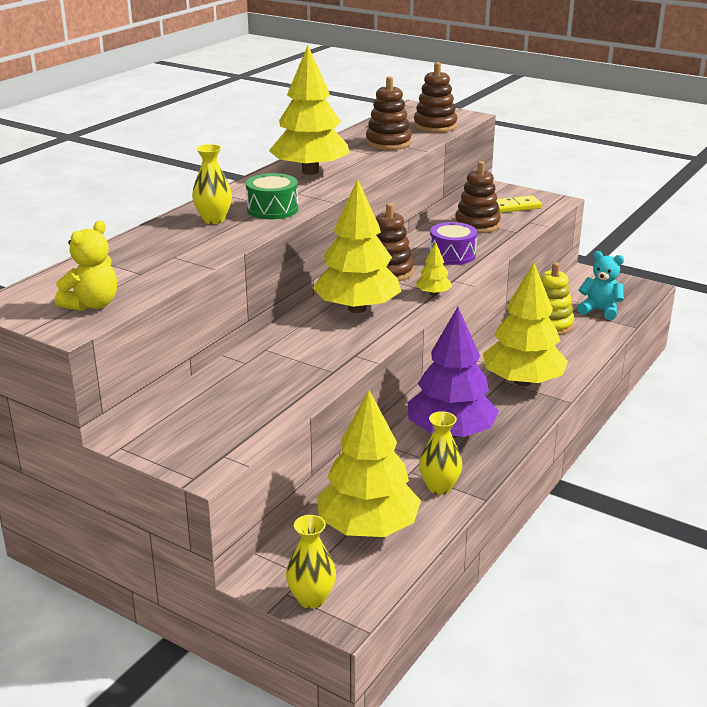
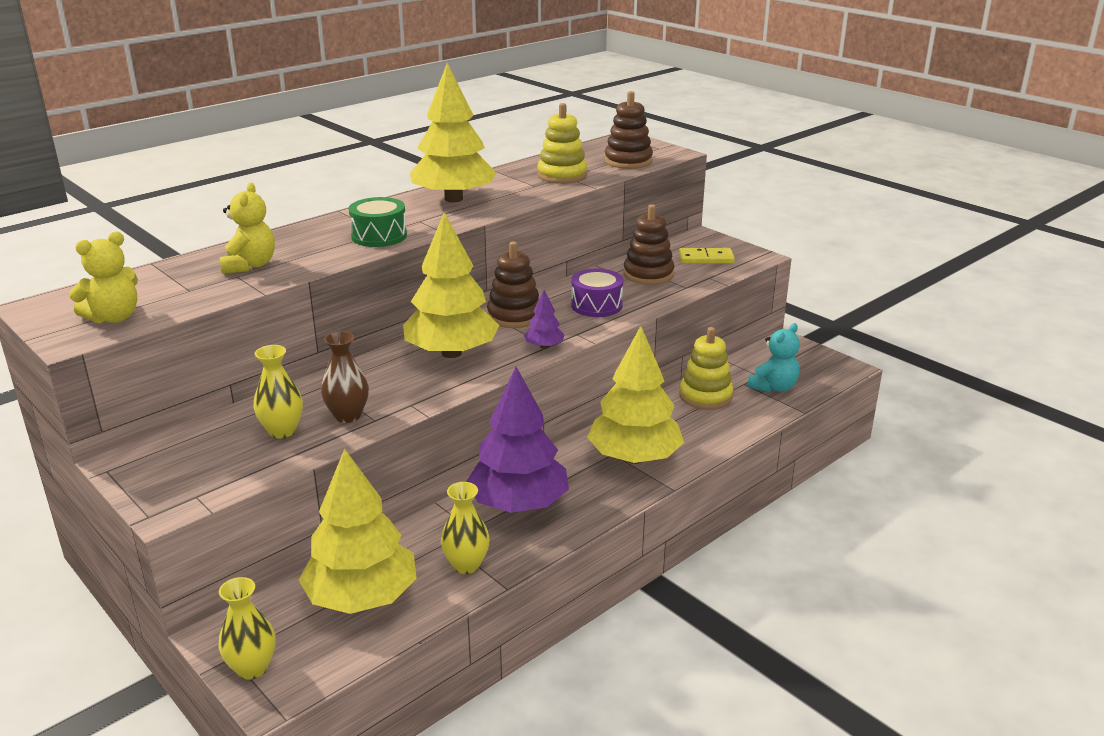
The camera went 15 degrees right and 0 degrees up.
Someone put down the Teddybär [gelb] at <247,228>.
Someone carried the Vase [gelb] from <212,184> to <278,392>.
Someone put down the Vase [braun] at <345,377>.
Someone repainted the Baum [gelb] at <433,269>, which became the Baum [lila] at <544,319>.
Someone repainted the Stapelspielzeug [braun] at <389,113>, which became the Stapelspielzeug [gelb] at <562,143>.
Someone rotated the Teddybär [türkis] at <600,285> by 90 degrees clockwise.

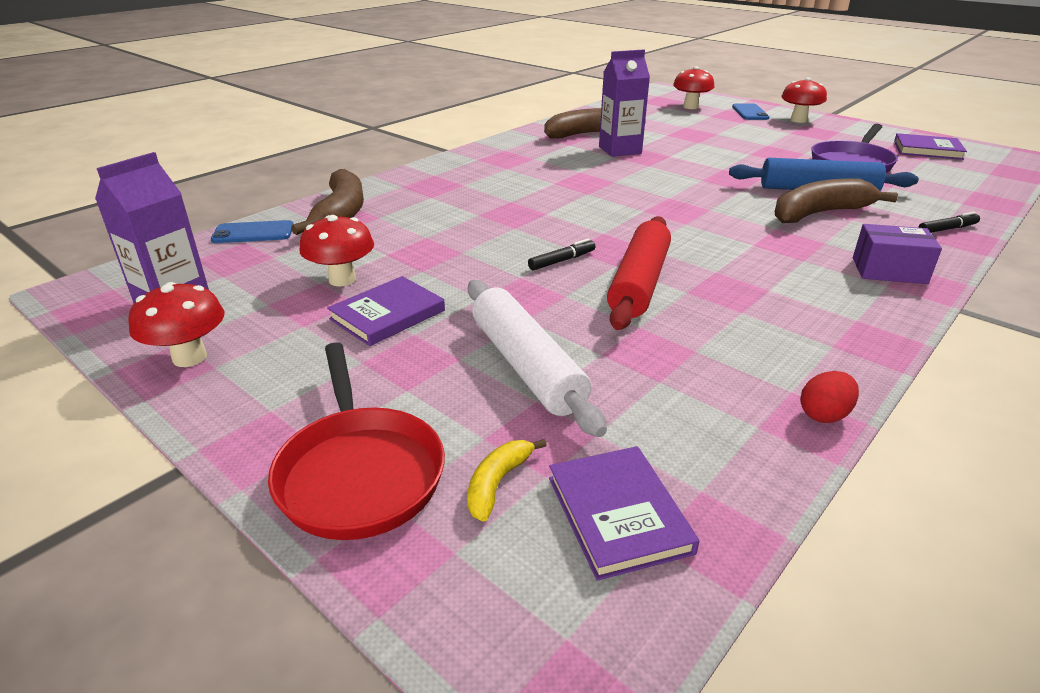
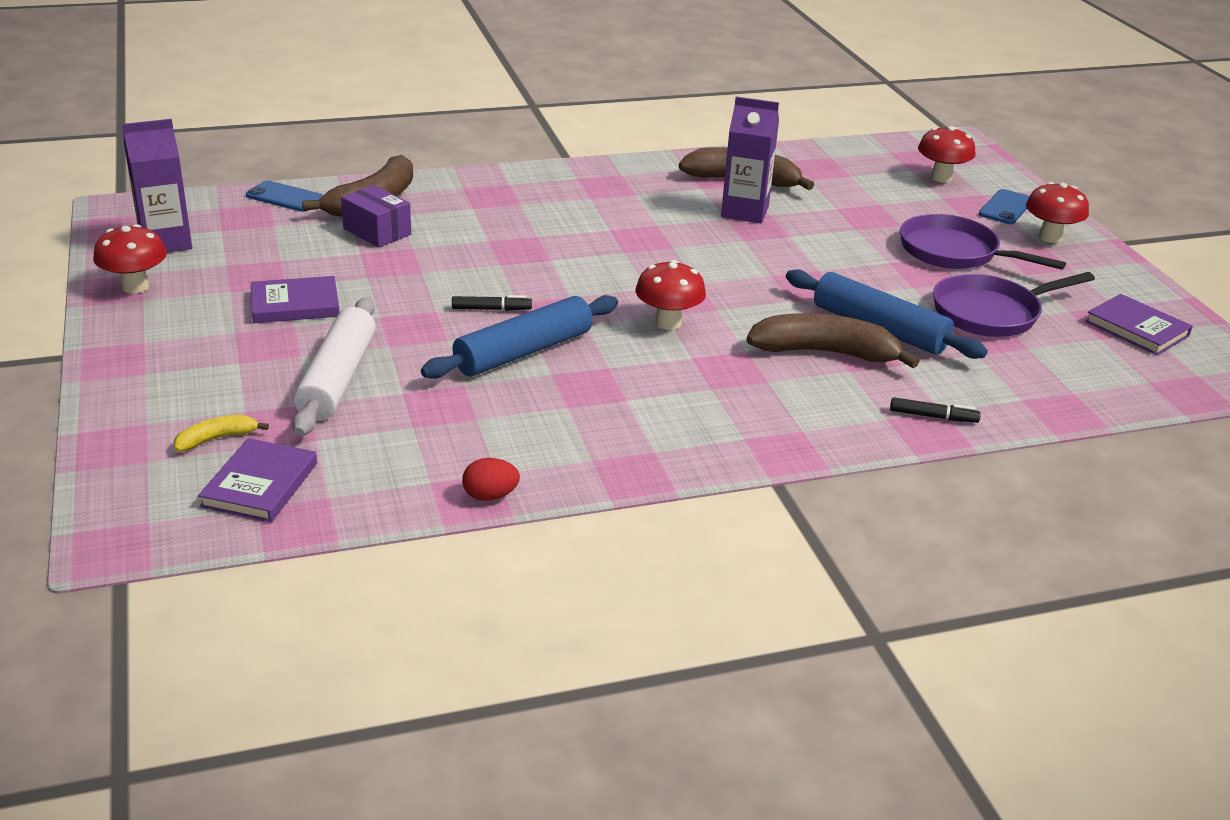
The camera went 30 degrees right and 0 degrees up.
Someone carried the Schachtel [lila] from <897,254> to <376,216>.
Someone repainted the Nudelholz [rot] at <639,273>, which became the Nudelholz [blau] at <519,337>.
Someone carried the Pilz [rot] from <336,250> to <671,295>.
Someone put down the Pfanne [lila] at <983,242>.
Someone took away the Pfanne [rot] at <356,441>.

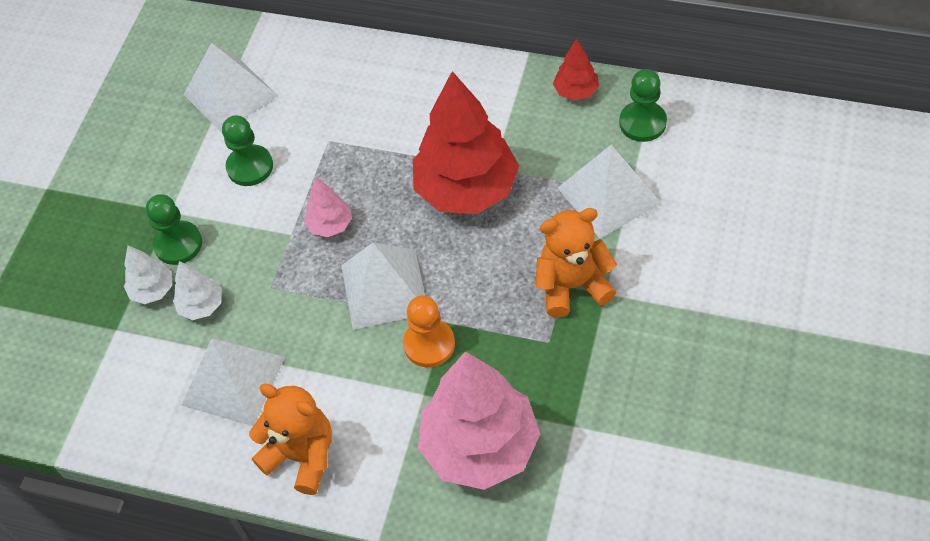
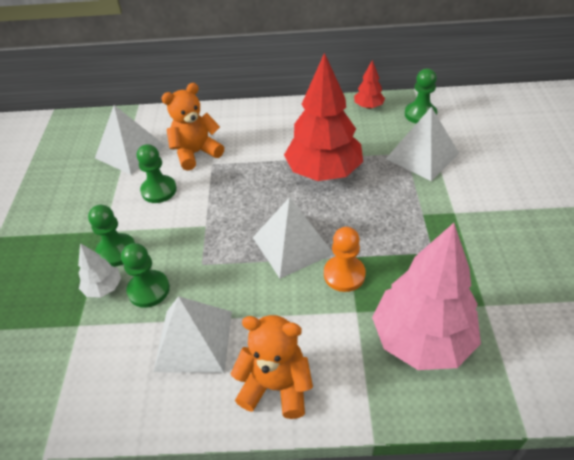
The camera went 20 degrees left and 10 degrees down.
Someone swapped the Baum [weiß] at <197,290> for the Bauer [grün] at <145,275>.
Someone carried the Teddybär [orange] from <576,263> to <192,127>.
Someone took away the Baum [rosa] at <328,207>.

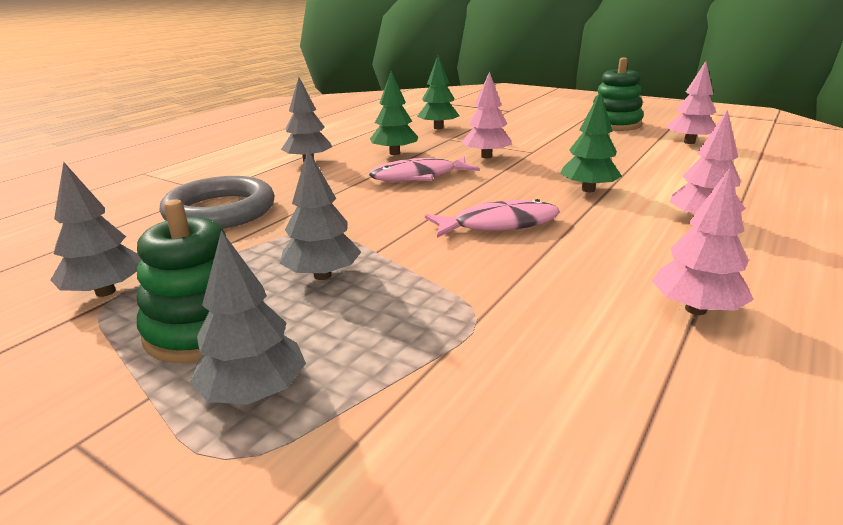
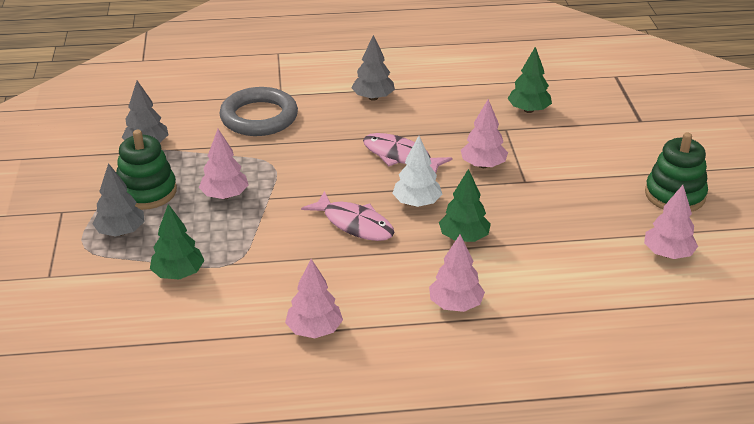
The camera went 50 degrees right and 10 degrees up.
Someone carried the Baum [grün] from <394,113> to <177,242>.
Someone repainted the Baum [grau] at <320,214>, which became the Baum [rosa] at <224,164>.
Someone put down the Baum [weiß] at <417,171>.

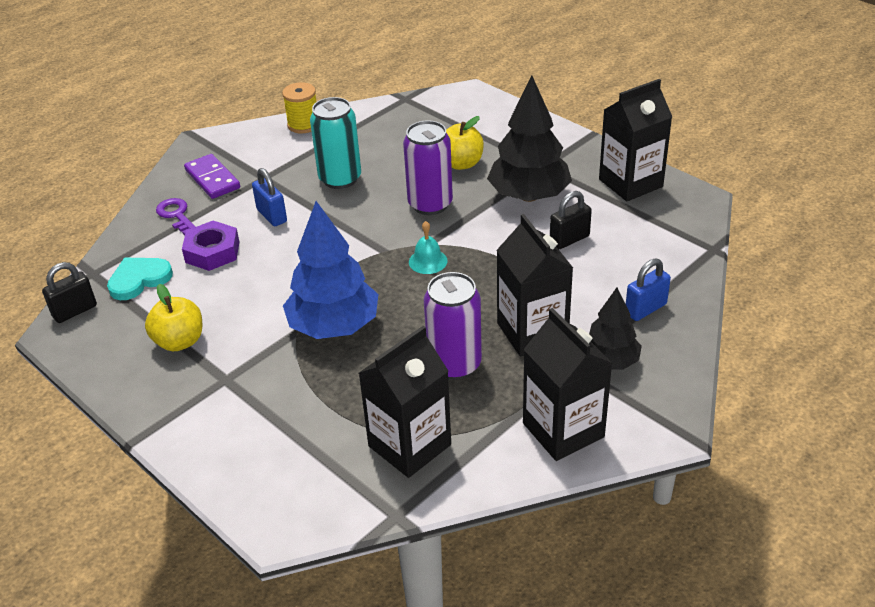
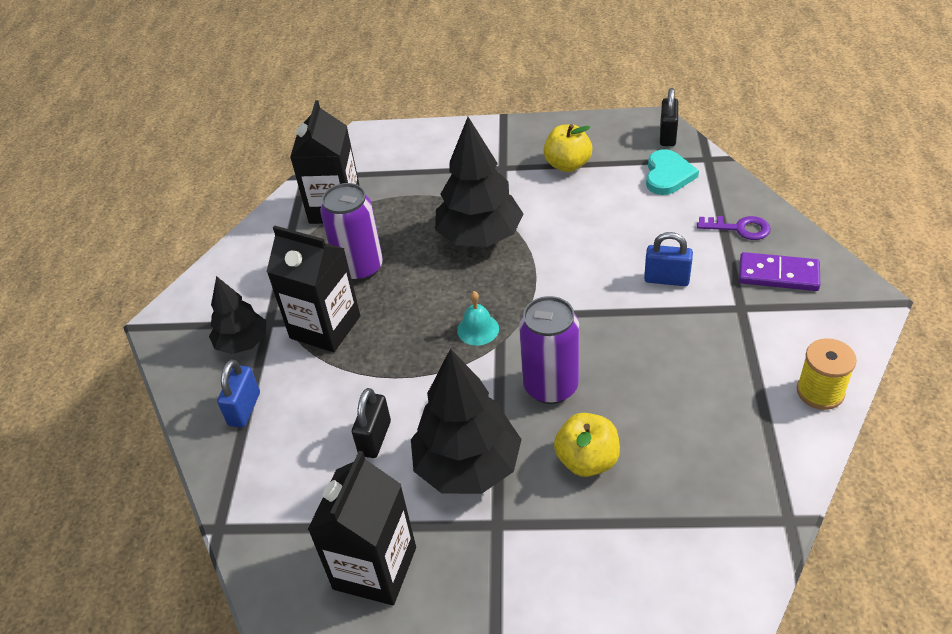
The camera went 140 degrees right and 5 degrees up.
Someone repainted the Baum [blau] at <330,270>, which became the Baum [schwarz] at <479,182>.
Someone took away the Sechskantmutter [lila] at <211,246>.
Someone took away the Dose [türkis] at <335,143>.
Someone took away the Getränkekarton [schwarz] at <567,384>.

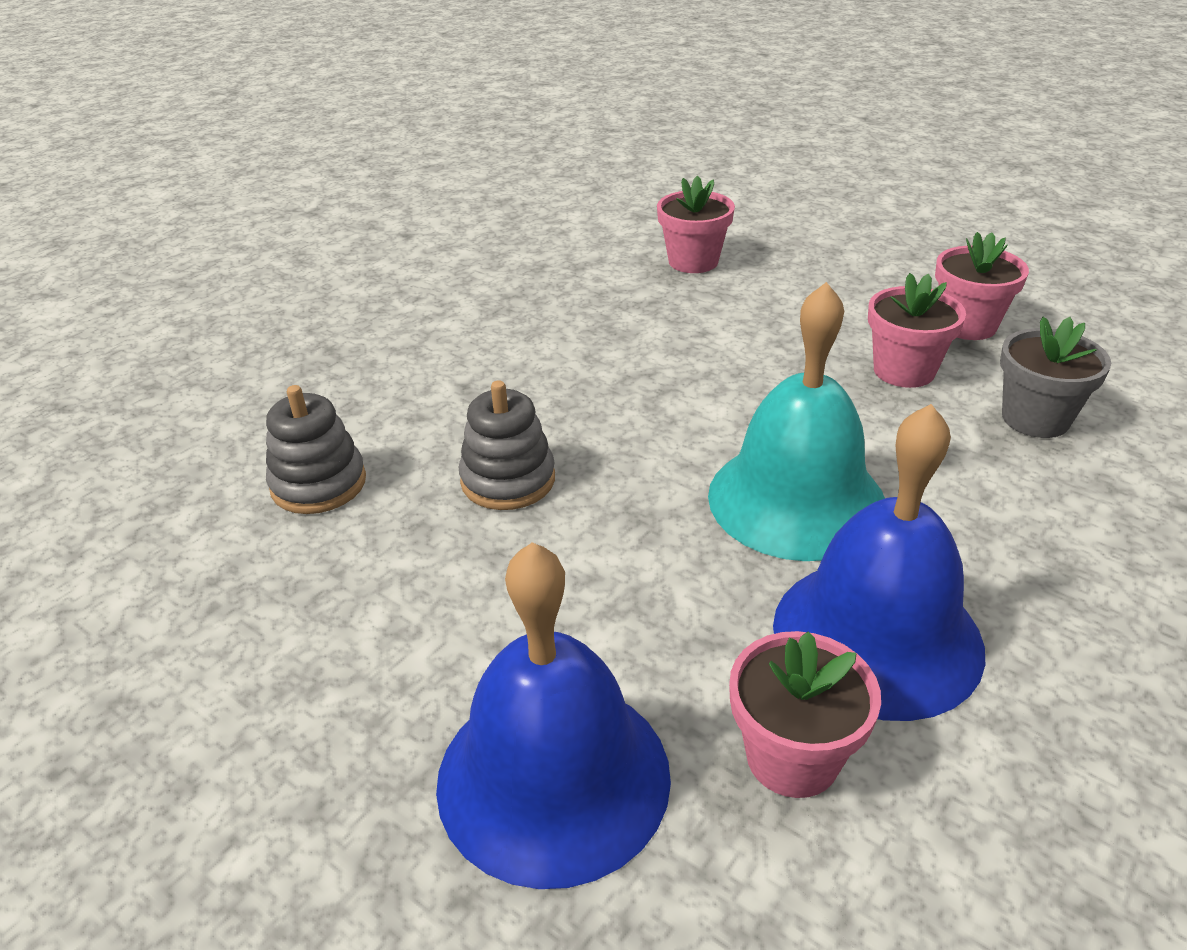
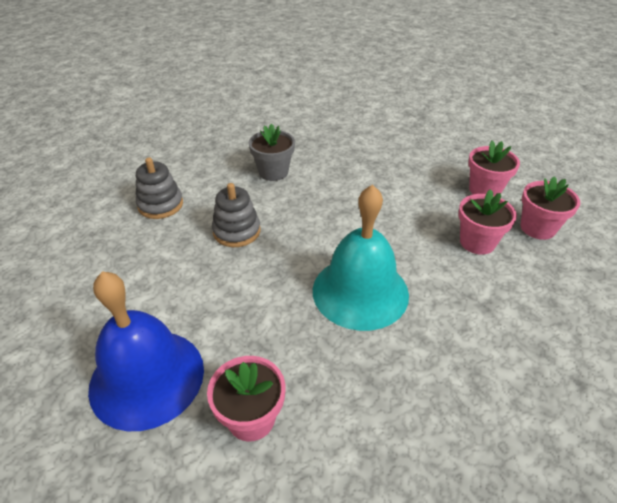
The camera went 25 degrees right and 5 degrees up.
Someone carried the Blumentopf [grau] from <1055,377> to <272,152>.
Someone carried the Blumentopf [rosa] from <696,224> to <494,168>.
Someone took away the Glocke [blau] at <879,562>.

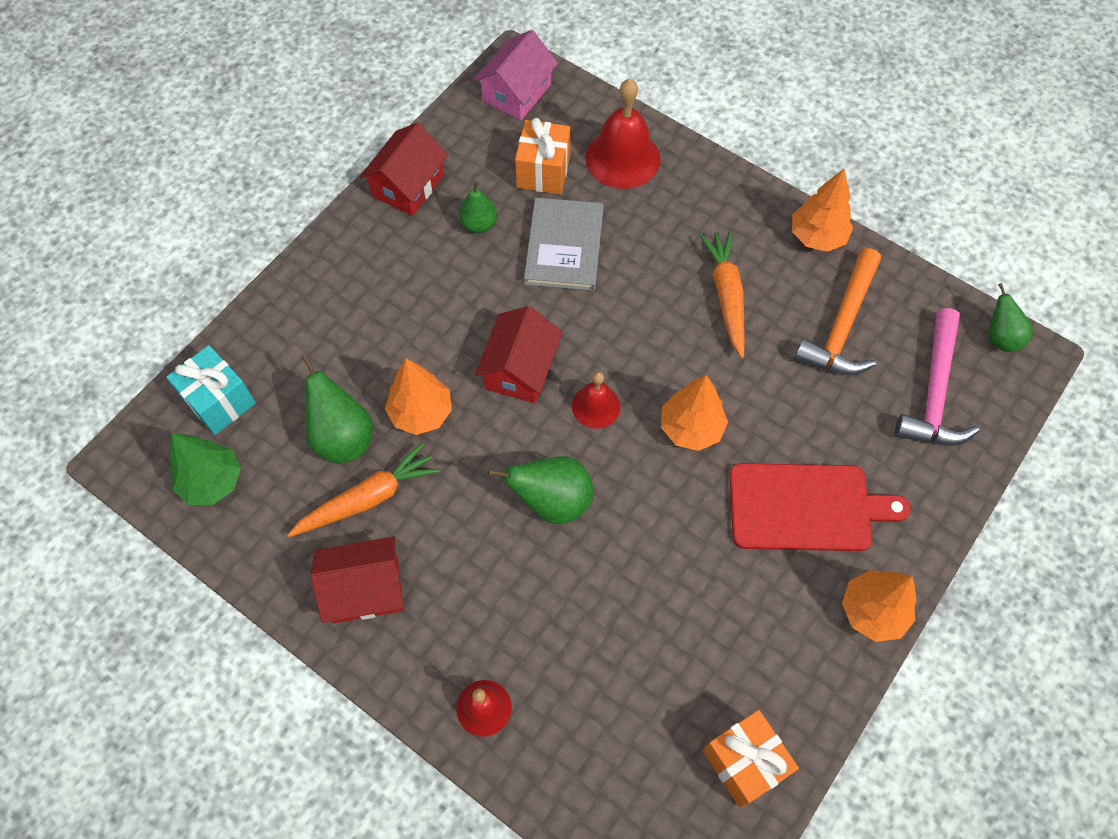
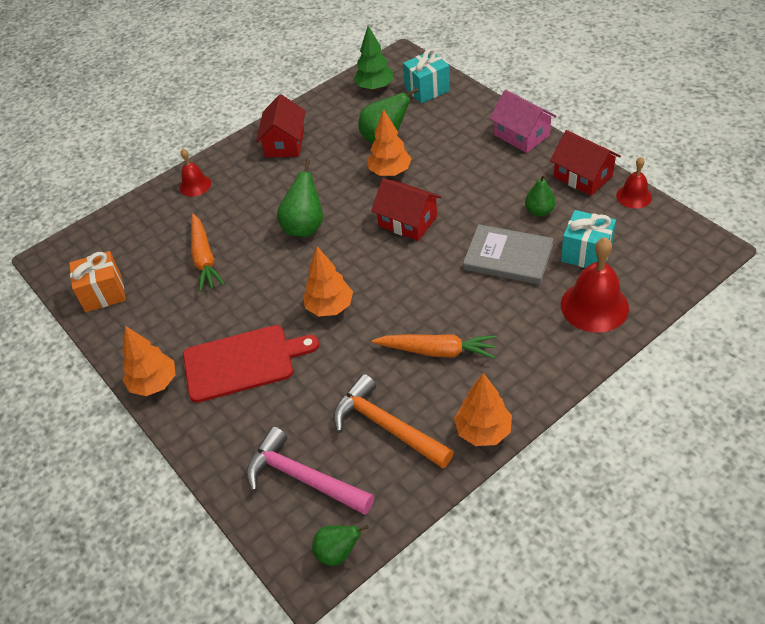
The camera went 110 degrees right and 15 degrees down.
Someone rotated the Schneidebrett [rot] at <820,507> by 120 degrees counterclockwise.
Someone carried the Karotte [orange] from <364,489> to <208,253>.
Someone carried the Haus [rosa] from <516,75> to <522,121>.
Someone repainted the Geschenk [orange] at <543,156>, which became the Geschenk [türkis] at <588,239>.
Someone carried the Glocke [rot] from <596,400> to <634,183>.

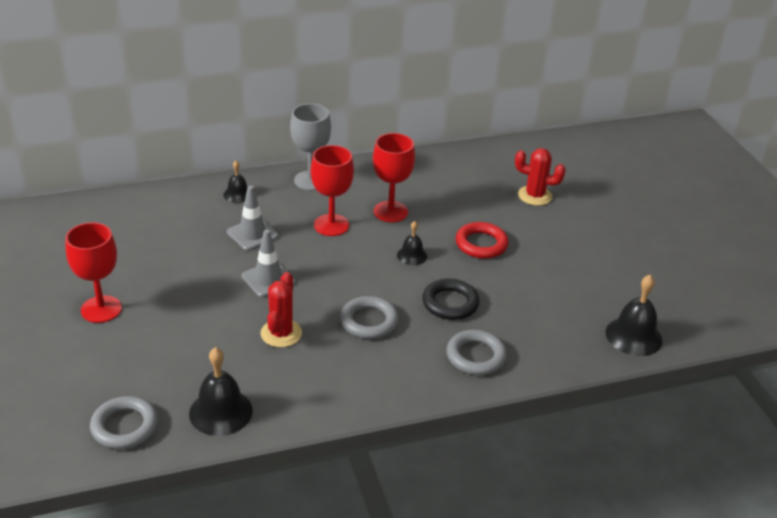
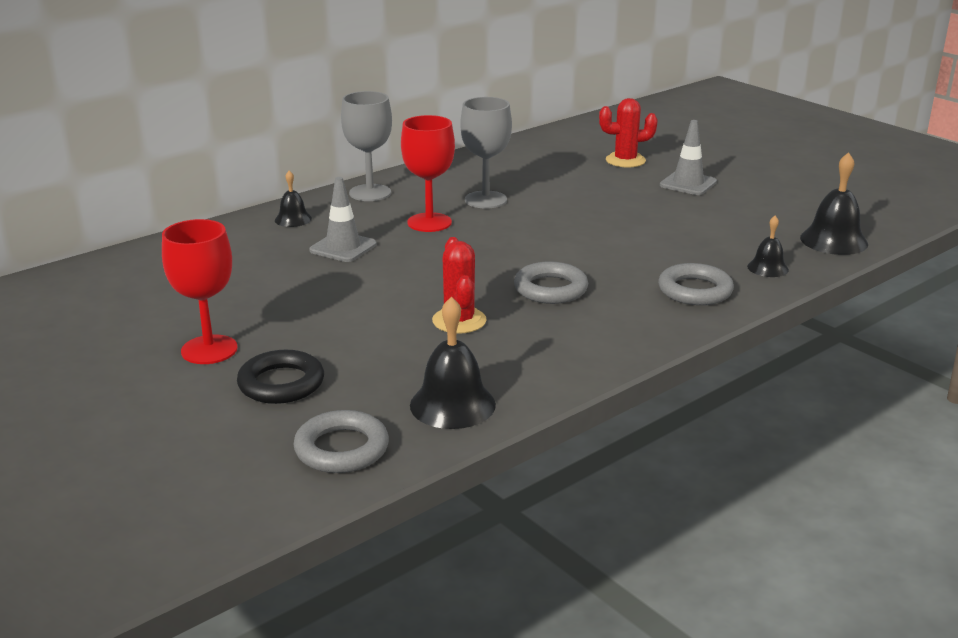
The camera went 20 degrees left and 10 degrees down.
Someone carried the Ring [schwarz] from <450,299> to <280,377>.
Someone repainted the Kelch [rot] at <394,177>, which became the Kelch [grau] at <486,153>.
Someone carried the Leitkegel [grau] from <268,263> to <688,157>.
Someone carried the Glocke [schwarz] from <412,243> to <768,246>.
Someone took away the Ring [rot] at <482,240>.

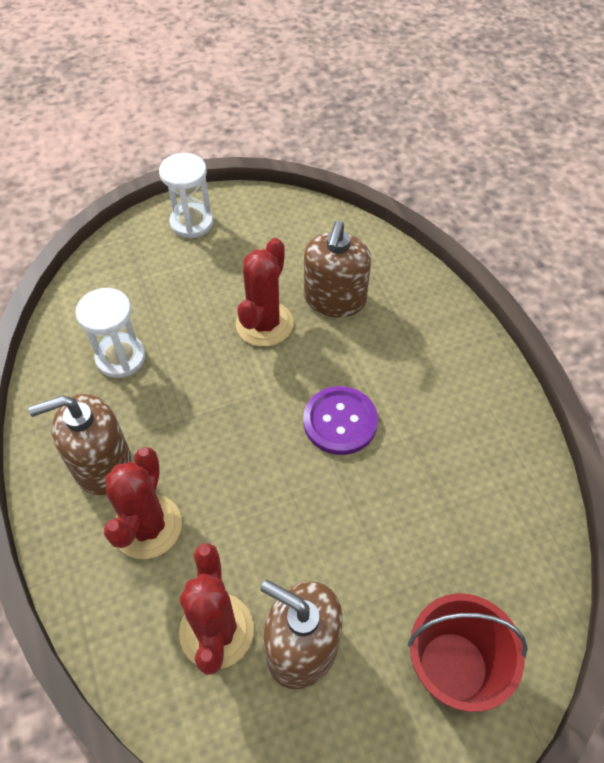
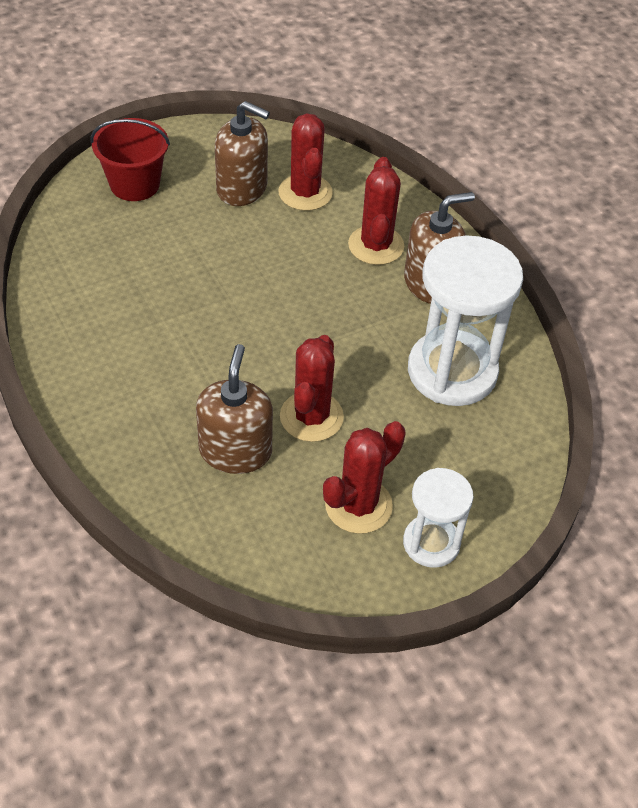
The camera went 170 degrees right and 5 degrees down.
Someone put down the Kaktus [rot] at <364,477>.
Someone scaled the Sanduhr [weiß] at <110,333> by 1.77.
Someone took away the Knopf [lila] at <340,420>.

